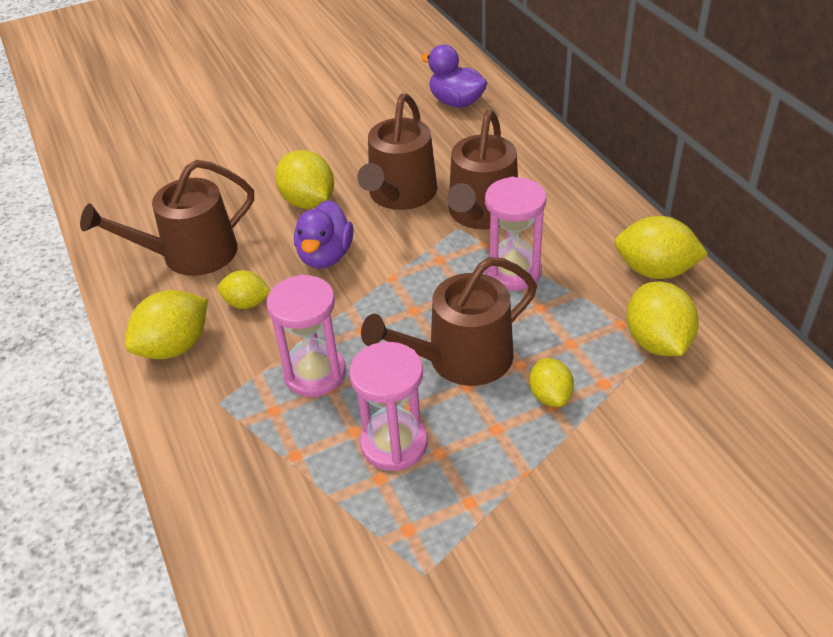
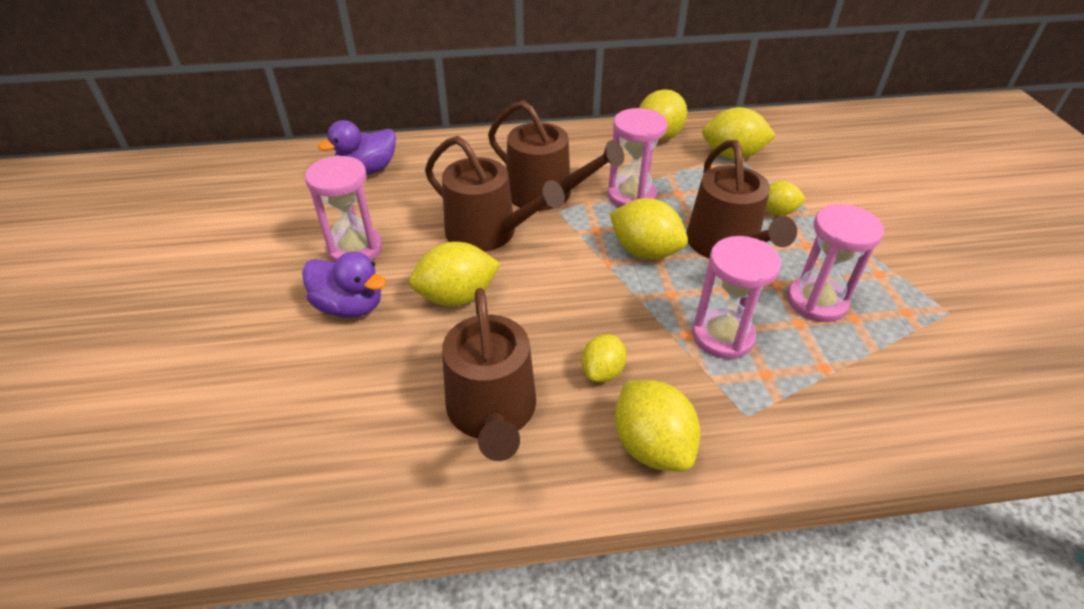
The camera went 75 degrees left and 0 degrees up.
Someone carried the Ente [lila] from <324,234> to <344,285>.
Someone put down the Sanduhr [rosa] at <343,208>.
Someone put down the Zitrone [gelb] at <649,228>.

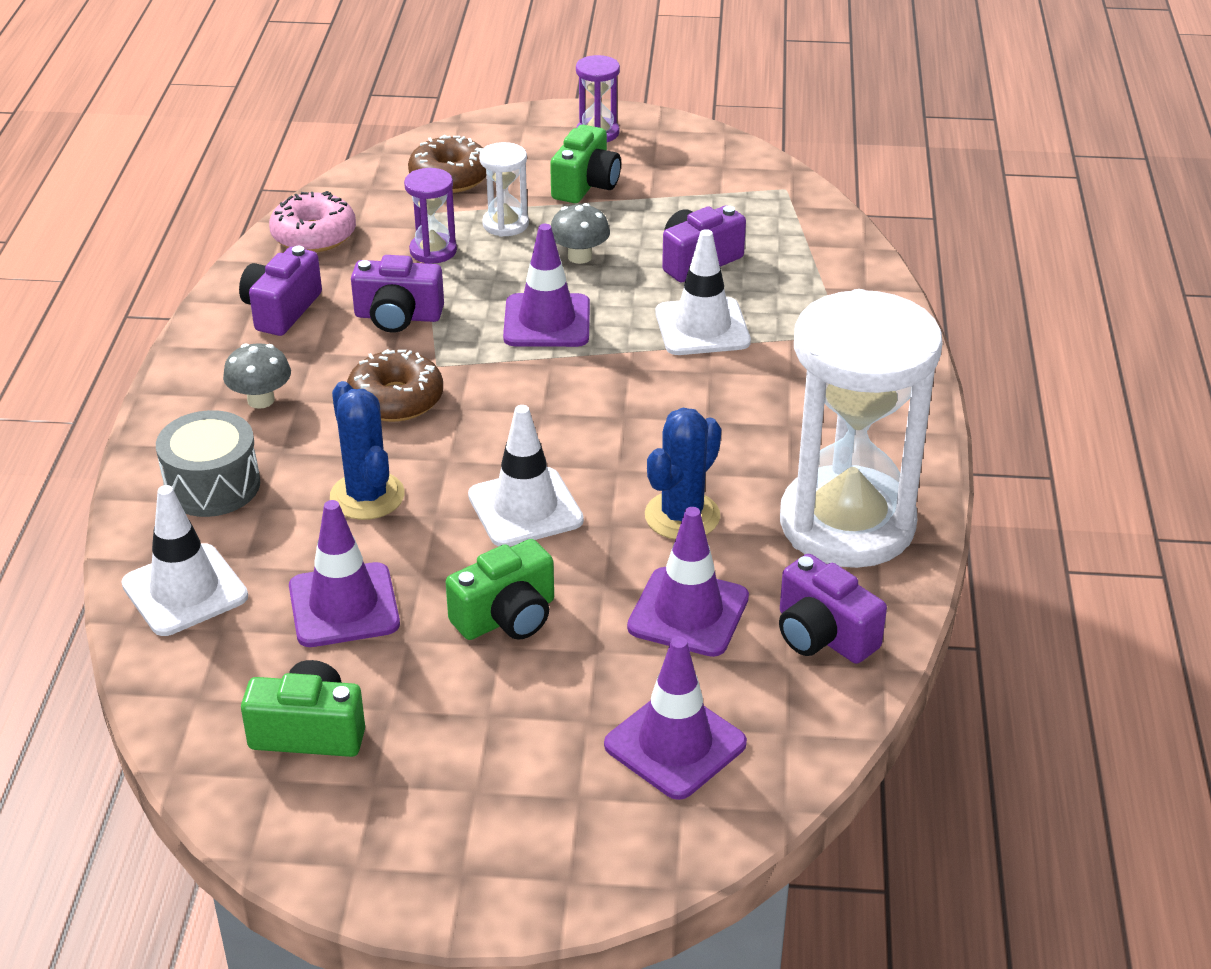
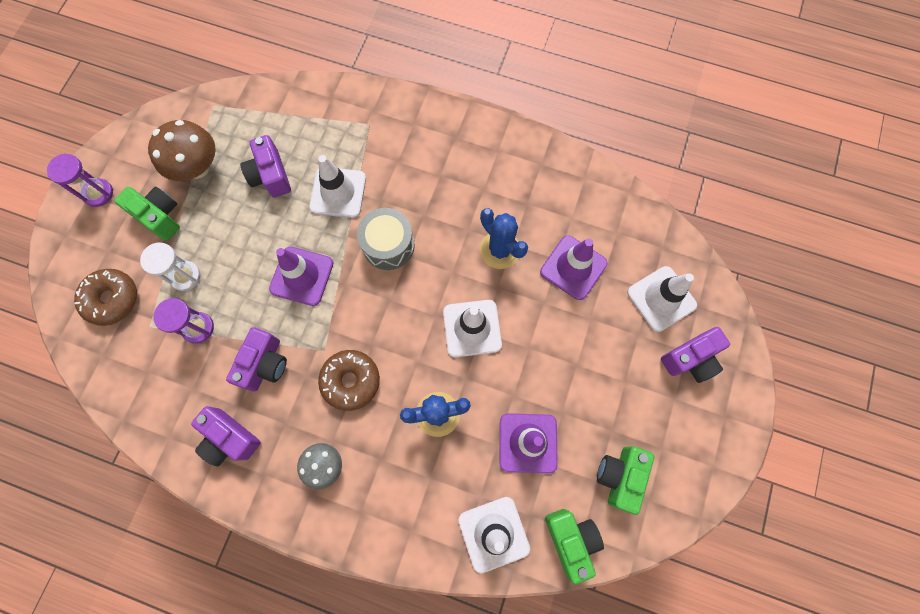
The camera went 75 degrees left and 35 degrees up.
Someone put down the Pilz [braun] at <182,150>.
Someone carried the Trommel [grau] from <208,463> to <386,239>.
Someone carried the Kamera [grün] from <500,589> to <574,546>.
Someone repainted the Leitkegel [lila] at <675,718>, which became the Leitkegel [weiß] at <662,299>.
Someone carried the Kamera [lila] from <833,609> to <695,355>.
Someone took away the Donut [rosa] at <312,221>.
Someone took away the Pilz [grau] at <580,233>.
Someone took away the Sanduhr [weiß] at <861,428>.

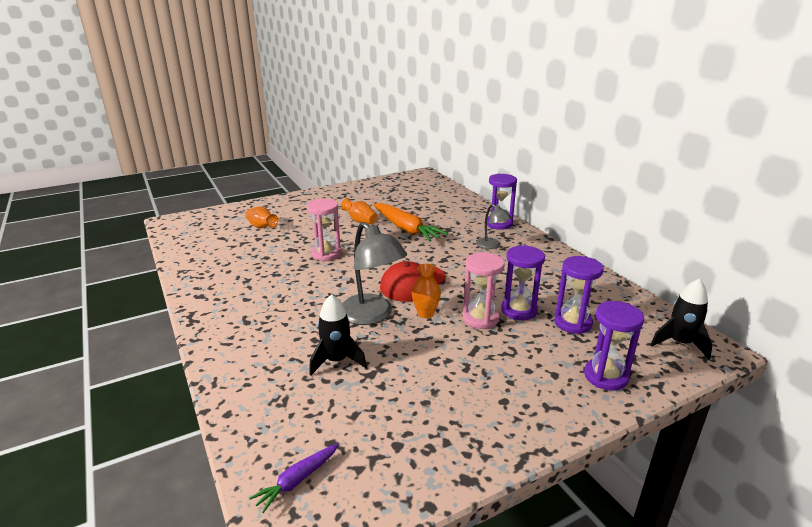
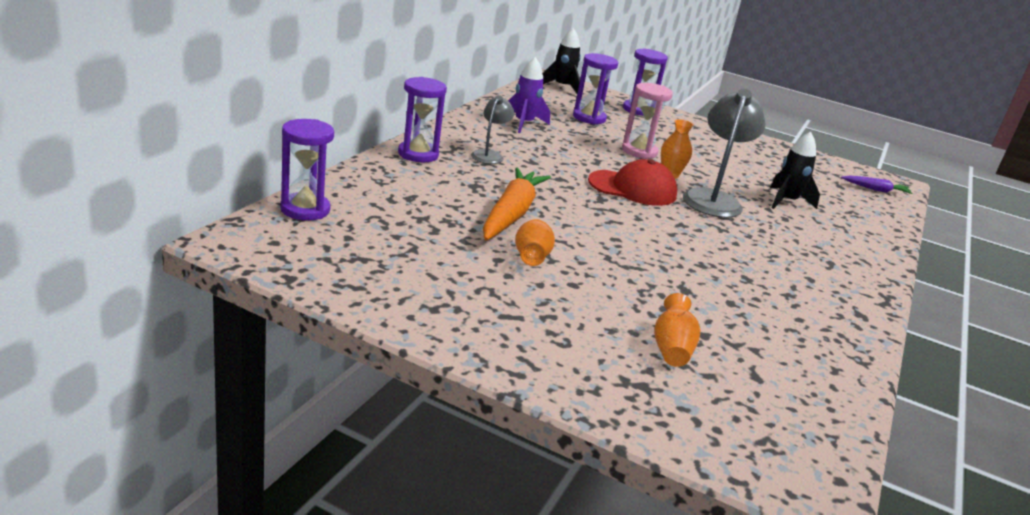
The camera went 130 degrees left and 0 degrees up.
Someone carried the Sanduhr [lila] from <523,282> to <307,170>.
Someone put down the Rakete [lila] at <529,95>.
Someone took away the Sanduhr [rosa] at <324,230>.

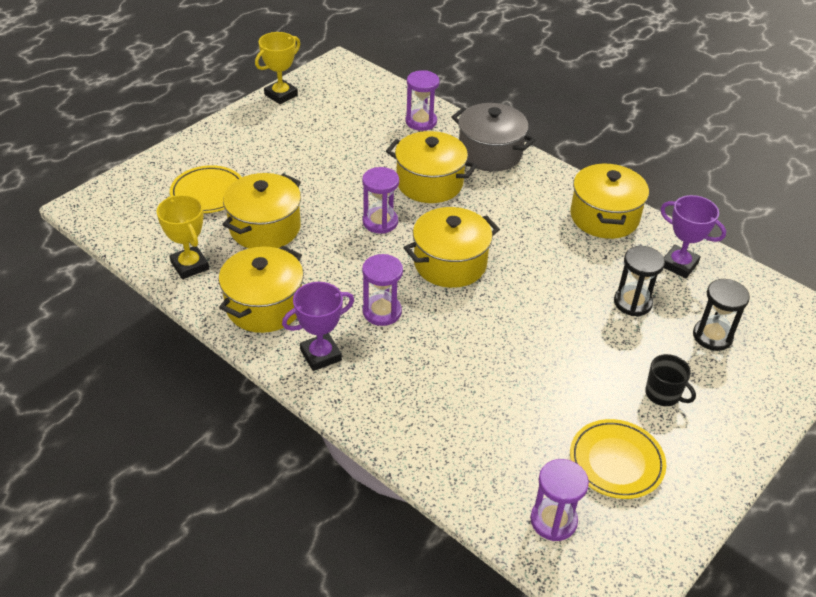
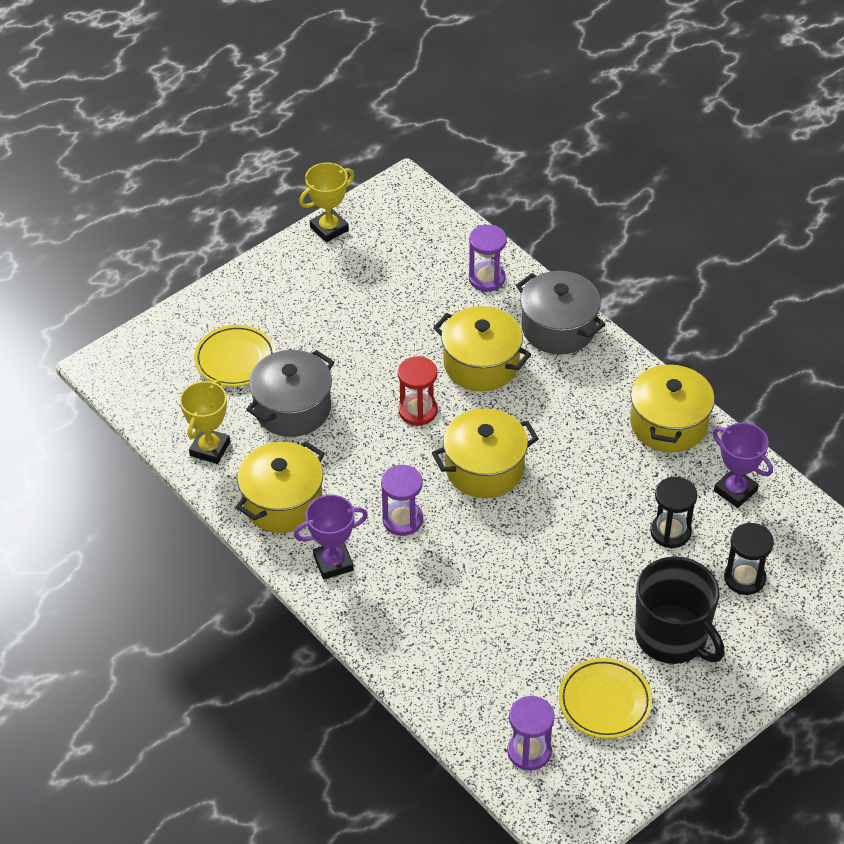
The camera went 10 degrees right and 5 degrees up.
Someone rotated the Pokal [gelb] at <183,237> by 45 degrees clockwise.
Someone repainted the Kochtopf [gelb] at <261,210>, which became the Kochtopf [grau] at <290,393>.
Someone repainted the Sanduhr [lila] at <380,200>, which became the Sanduhr [rot] at <417,391>.
Someone scaled the Tasse [schwarz] at <670,380> by 2.04.

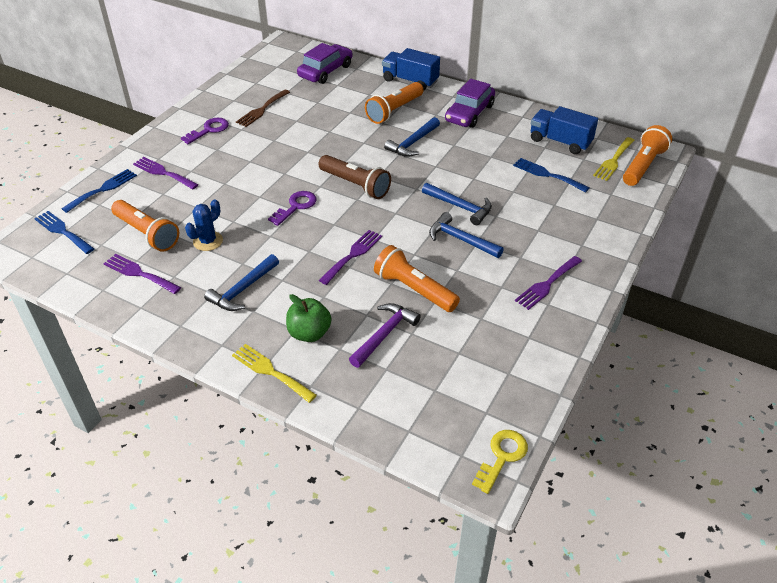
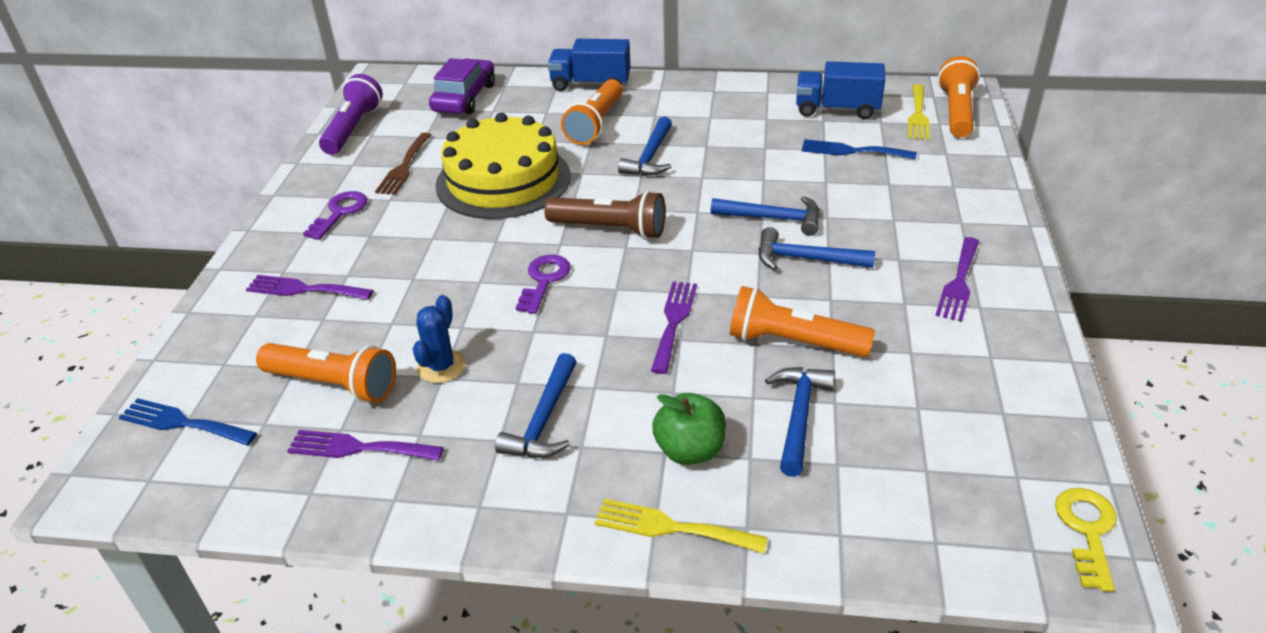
The camera went 20 degrees left and 5 degrees down.
Someone put down the Taschenlampe [lila] at <351,114>.
Someone put down the Kuchen [gelb] at <503,166>.
Someone repainted the Hammer [lila] at <385,335>, which became the Hammer [blau] at <800,422>.
Someone took away the Gabel [blau] at <99,191>.
Someone took away the Auto [lila] at <470,103>.

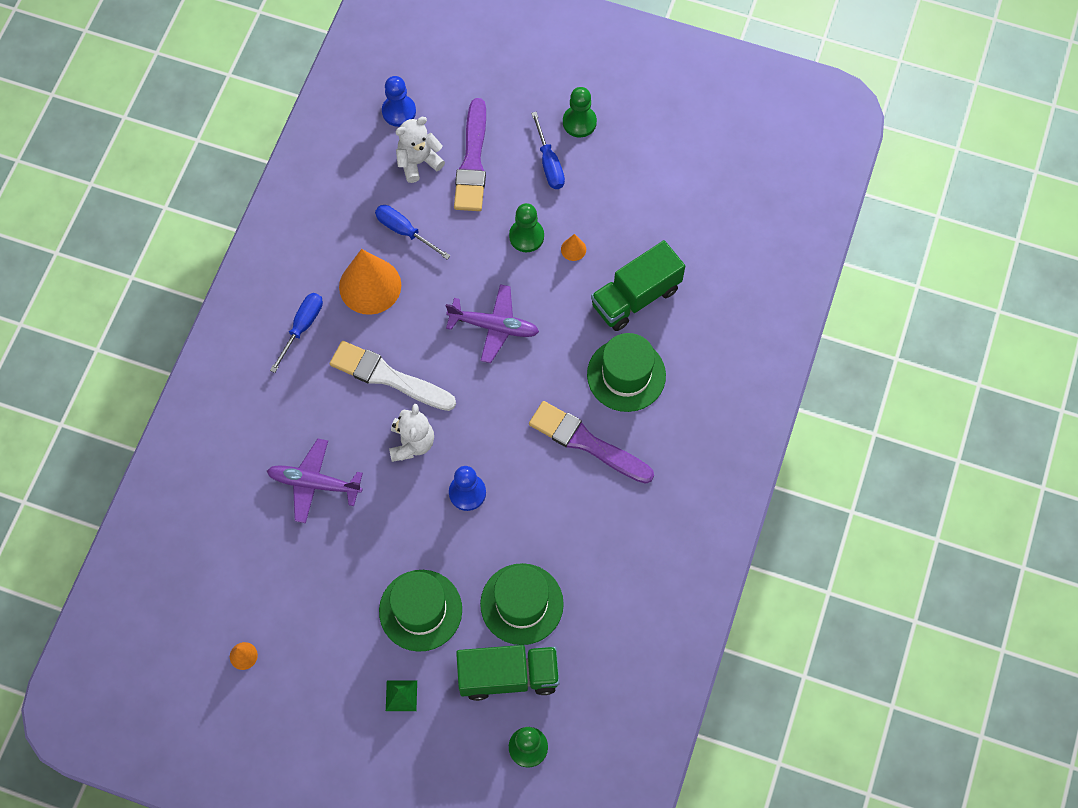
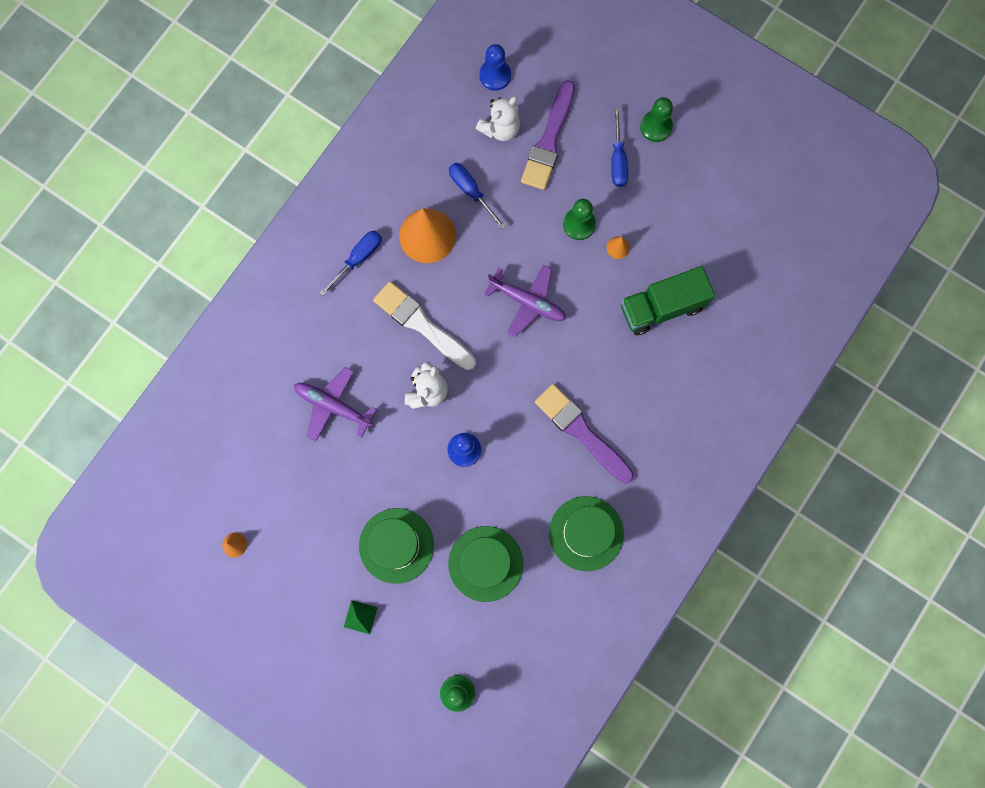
The camera went 15 degrees right and 10 degrees up.
Someone rotated the Teddybär [weiß] at <420,150> by 150 degrees clockwise.
Someone carried the Hut [grün] from <626,372> to <586,533>.
Someone took away the Lastwagen [grün] at <508,673>.

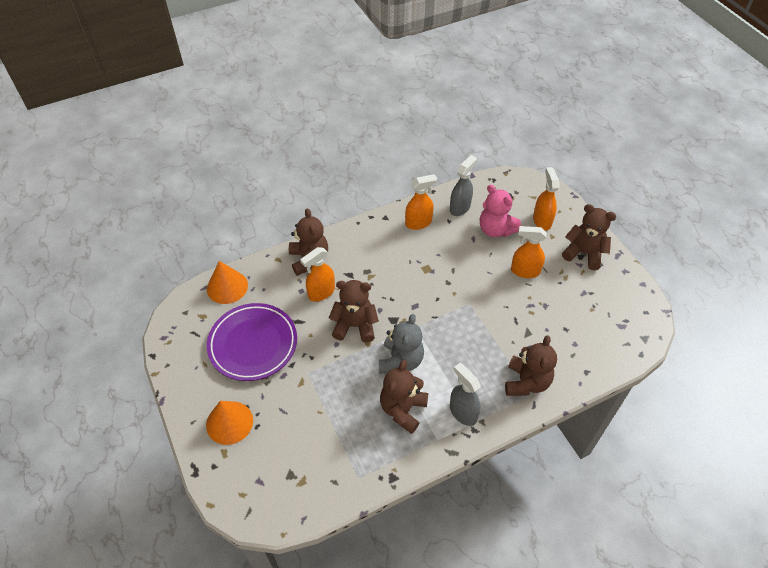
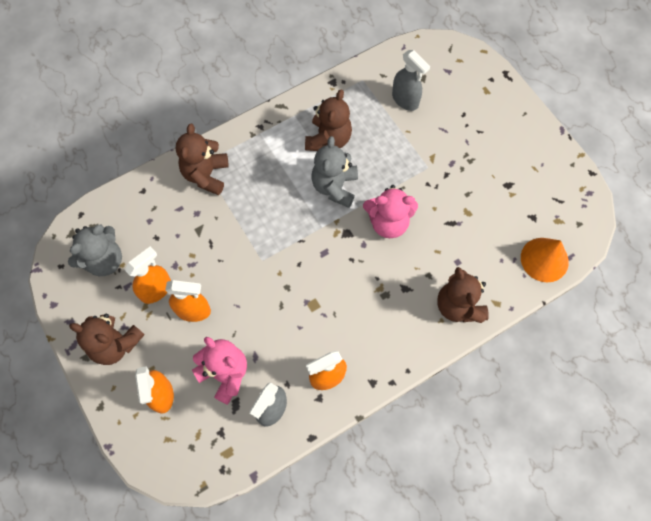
The camera went 175 degrees right and 15 degrees up.
Someone put down the Teddybär [grau] at <95,250>.
Someone carried the Sprühflasche [orange] from <317,274> to <148,275>.
Someone repainted the Teddybär [braun] at <354,311>, which became the Teddybär [rosa] at <390,211>.
Someone carried the Sprühflasche [grau] from <465,394> to <411,80>.
Someone took away the Kegel [orange] at <229,423>.
Someone took away the Teller [lila] at <252,342>.

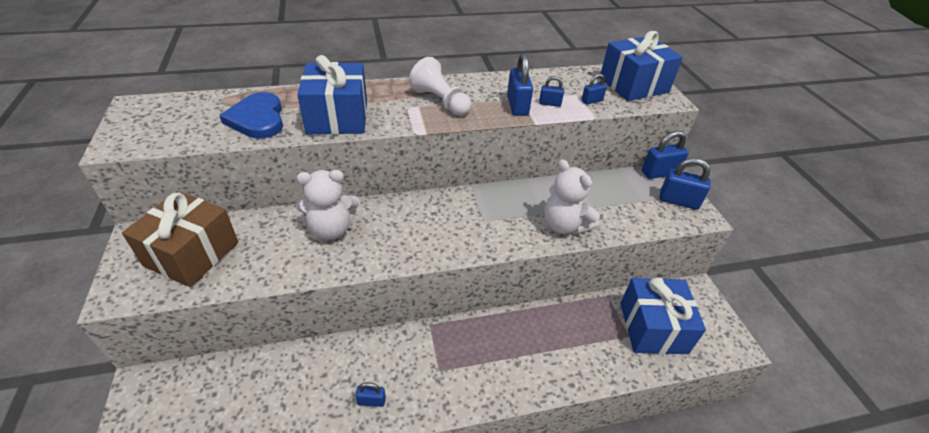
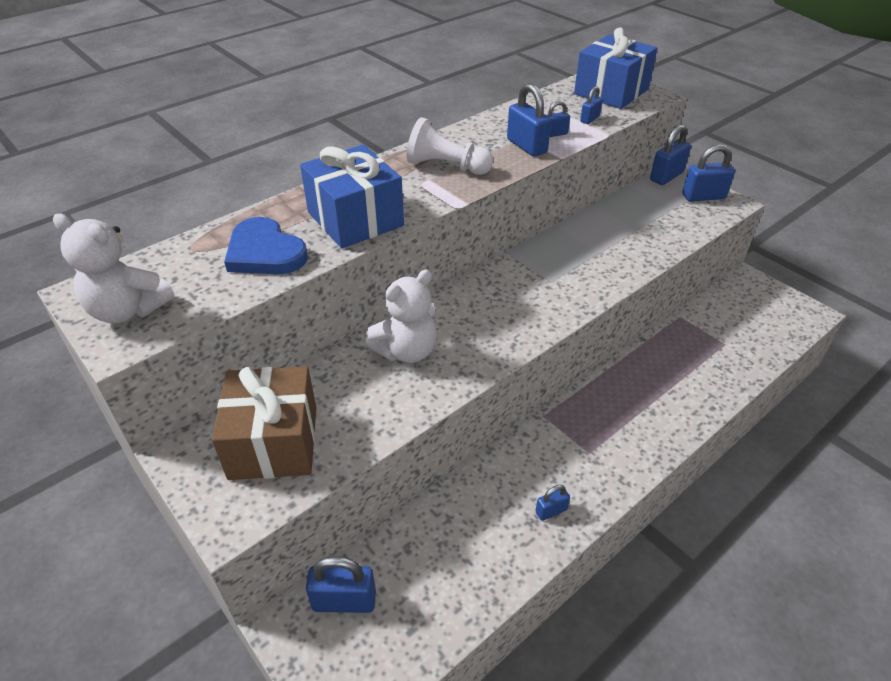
The camera went 25 degrees left and 0 degrees up.
Someone carried the Teddybär [weiß] from <572,197> to <114,268>.
Someone put down the Vorhängeschloss [blau] at <341,584>.
Someone took away the Geschenk [blau] at <663,316>.

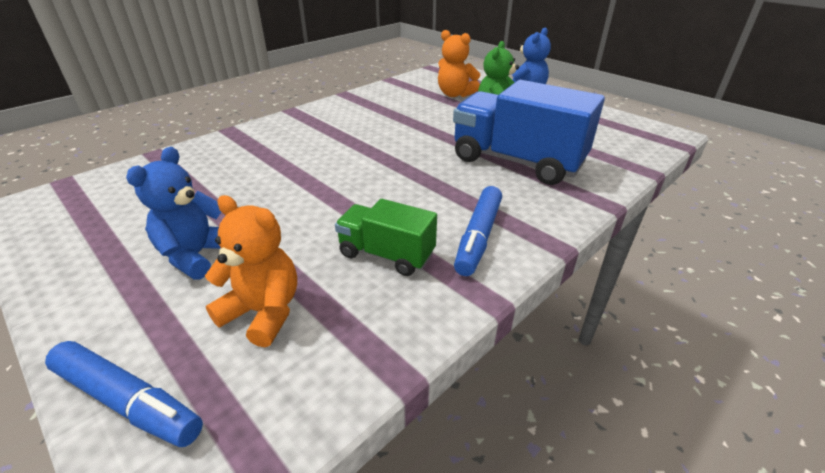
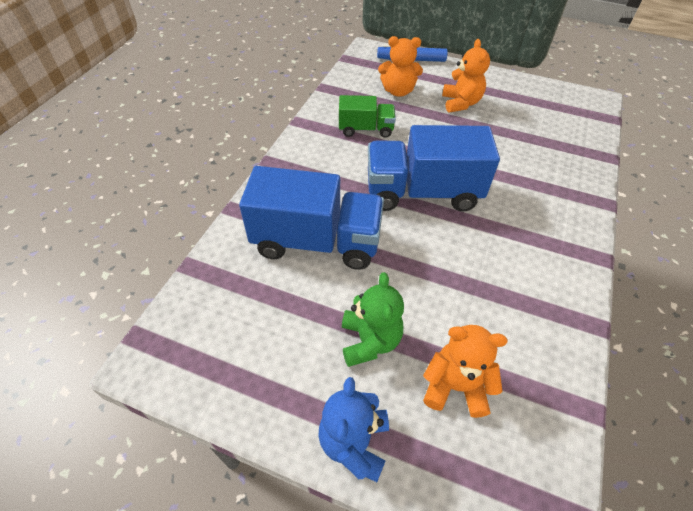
The camera went 155 degrees right and 15 degrees up.
Someone put down the Lastwagen [blau] at <434,168>.
Someone repainted the Teddybär [blau] at <173,213>, which became the Teddybär [orange] at <466,76>.
Someone took away the Filzstift [blau] at <478,231>.

